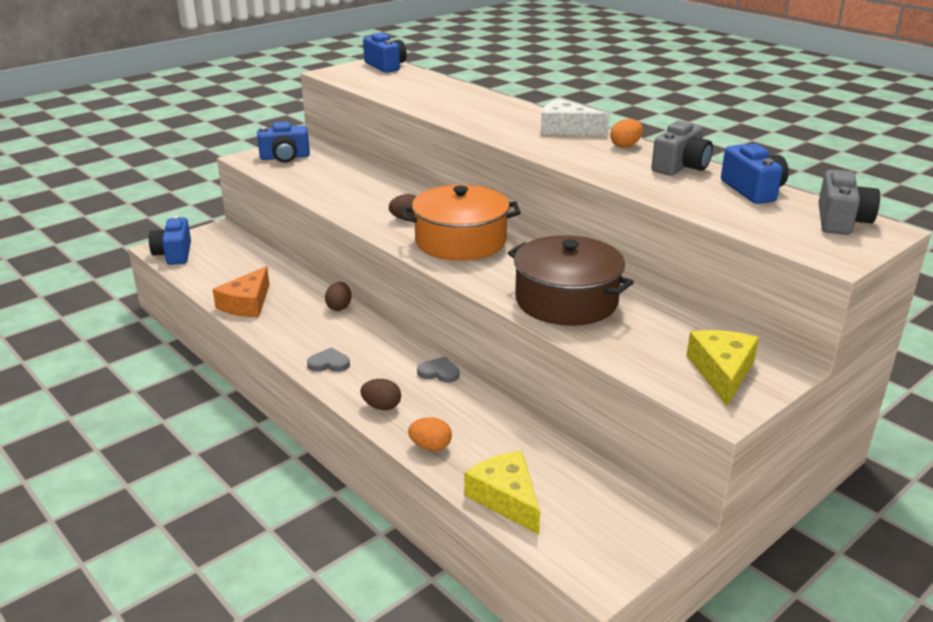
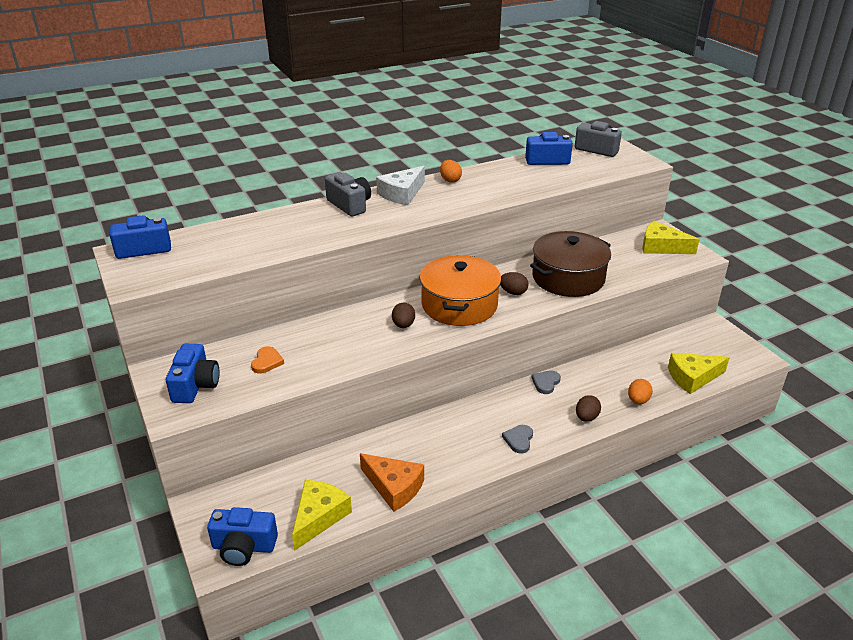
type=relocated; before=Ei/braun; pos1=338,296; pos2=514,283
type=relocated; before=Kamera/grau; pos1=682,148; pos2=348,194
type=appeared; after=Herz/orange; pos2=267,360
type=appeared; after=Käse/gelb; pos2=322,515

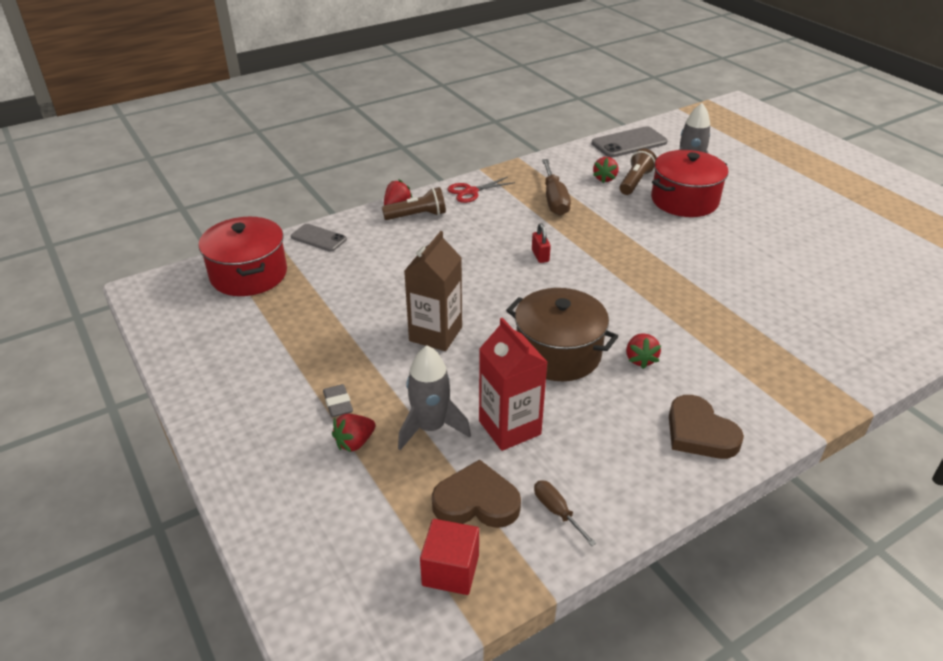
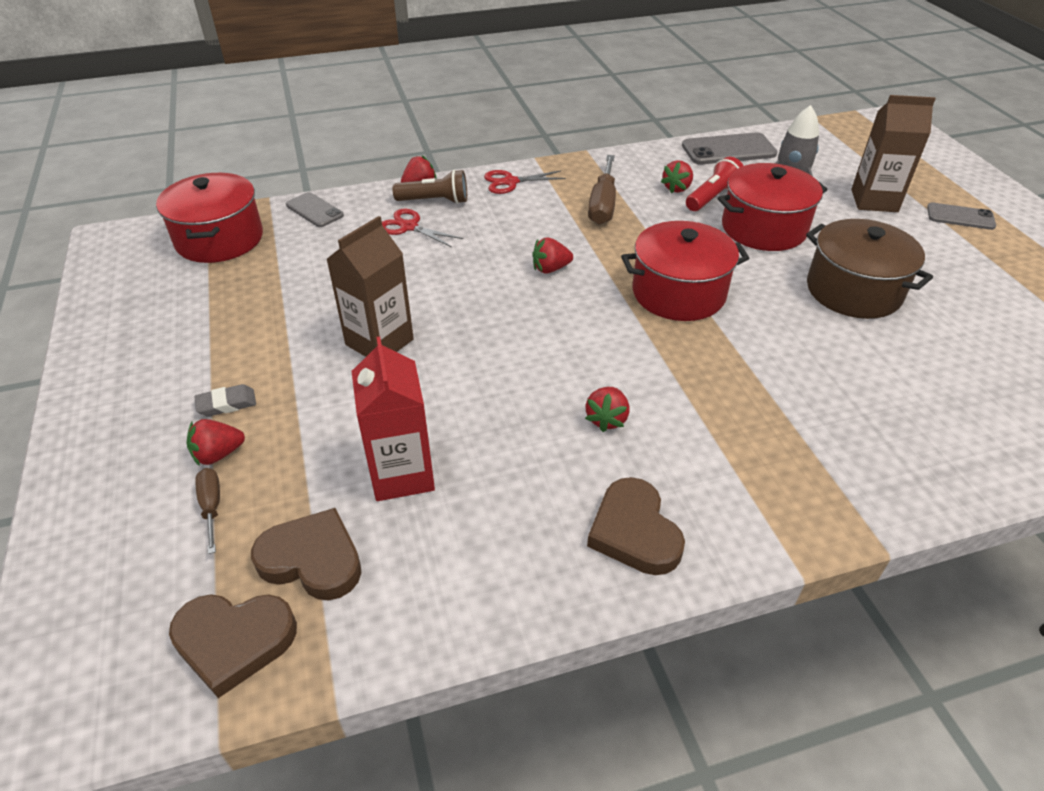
type=spun; before=Radiergummi/grau; pos1=338,400; pos2=225,400; turn=75
type=missing; before=Rakete/grau; pos1=434,397
type=exchanged; before=Kubus/rot; after=Herz/braun; pos1=449,557; pos2=233,646
type=relocated; before=Kochtopf/braun; pos1=562,334; pos2=869,269
type=exchanged; before=Vorhängeschloss/rot; after=Erdbeere/rot; pos1=541,243; pos2=552,255
type=relocated; before=Schraubenzieher/braun; pos1=565,513; pos2=207,511
type=colour; before=Taschenlampe/braun; after=Taschenlampe/rot; pos1=638,172; pos2=715,184
type=appeared; after=Schere/rot; pos2=422,228
type=appeared; after=Kochtopf/rot; pos2=685,271
type=appeared; after=Getränkekarton/braun; pos2=893,153
type=appeared; after=Handy/grau; pos2=961,216

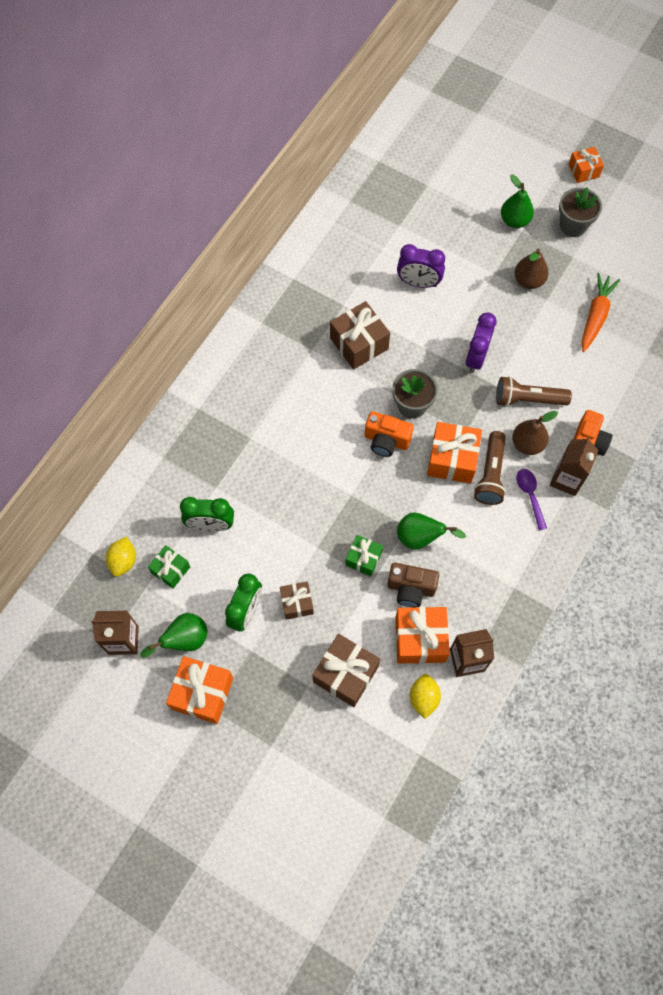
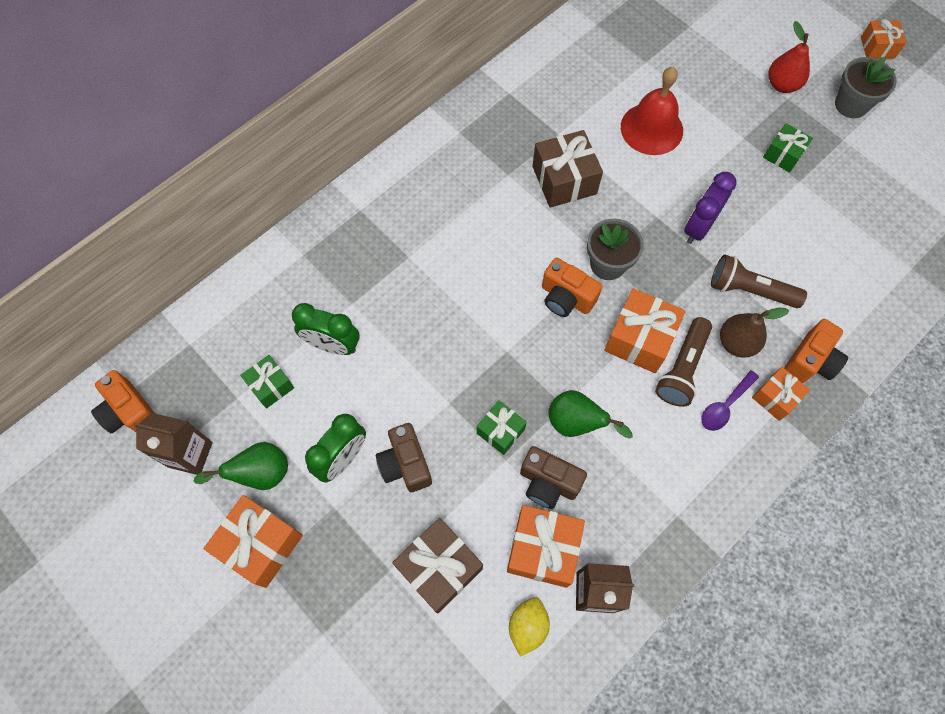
type=missing; before=Zitrone/gelb; pos1=121,556
type=exchanged; before=Geschenk/braun; after=Kamera/braun; pos1=297,600; pos2=404,457
type=exchanged; before=Wecker/lila; after=Glocke/rot; pos1=421,266; pos2=652,111
type=colour; before=Birne/grün; after=Birne/rot; pos1=517,201; pos2=789,57
type=exchanged; before=Birne/braun; after=Geschenk/grün; pos1=532,269; pos2=788,147
type=spun; before=Löffel/lila; pos1=532,499; pos2=730,400; turn=-135
type=exchanged; before=Getränkekarton/braun; after=Geschenk/orange; pos1=574,466; pos2=781,394
type=missing; before=Karotte/orange; pos1=601,312
type=appeared; after=Kamera/orange; pos2=122,401

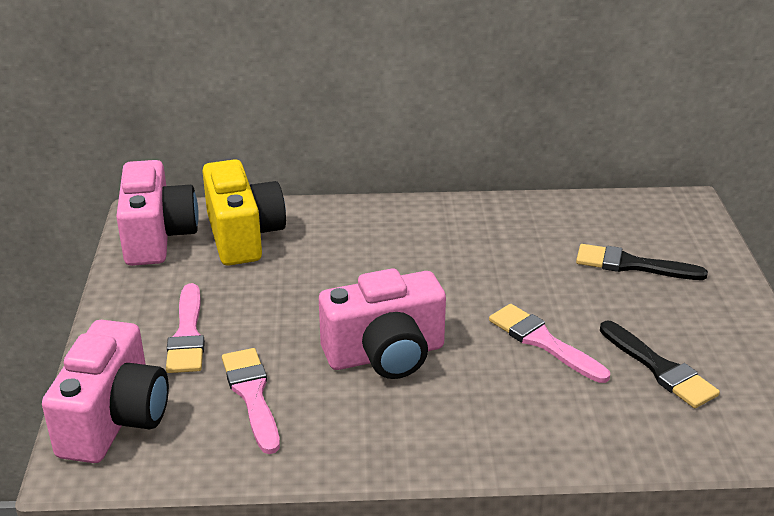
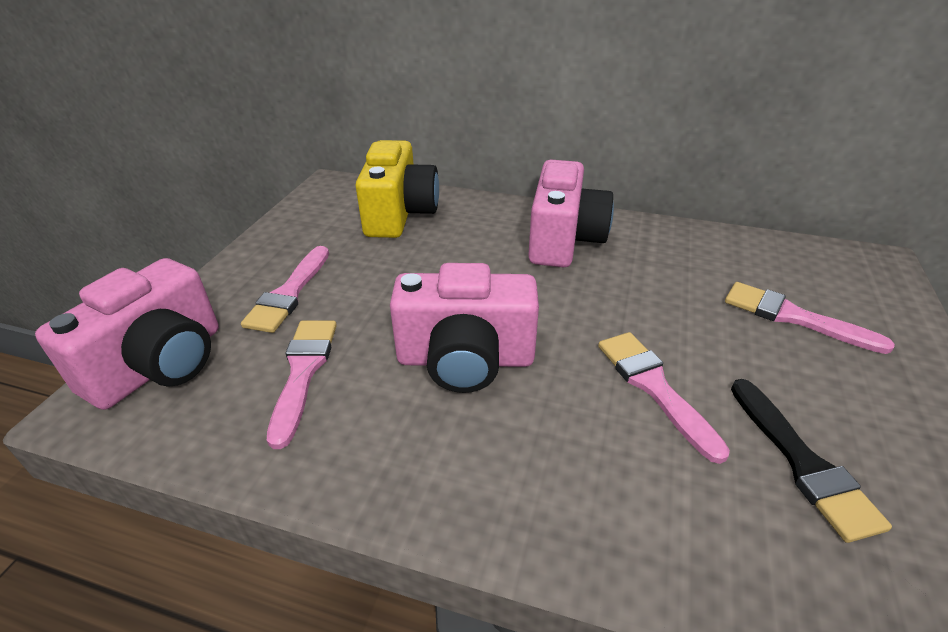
type=relocated; before=Kamera/rosa; pos1=157,213; pos2=571,213
type=colour; before=Pinsel/schwarz; after=Pinsel/rosa; pos1=642,262; pos2=810,318

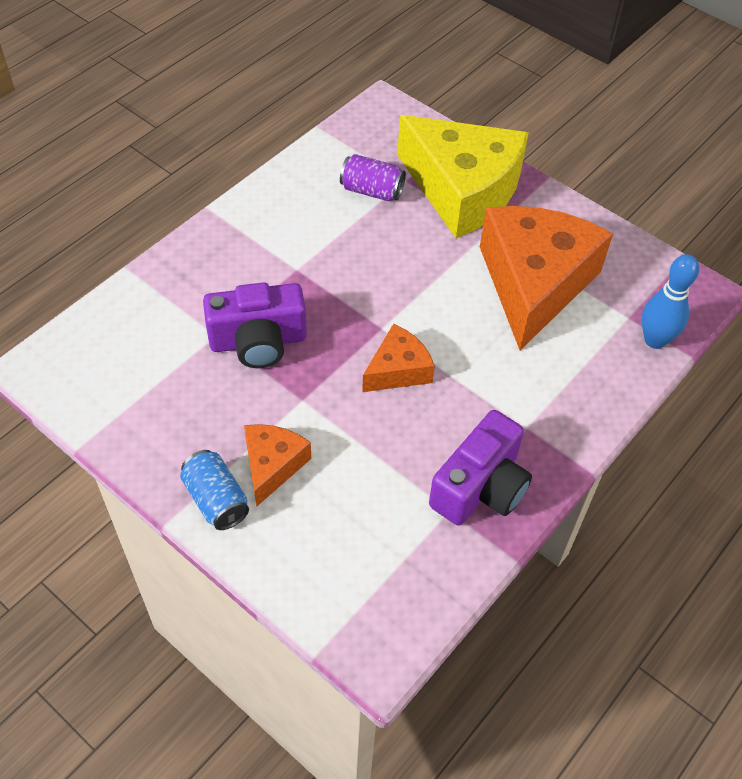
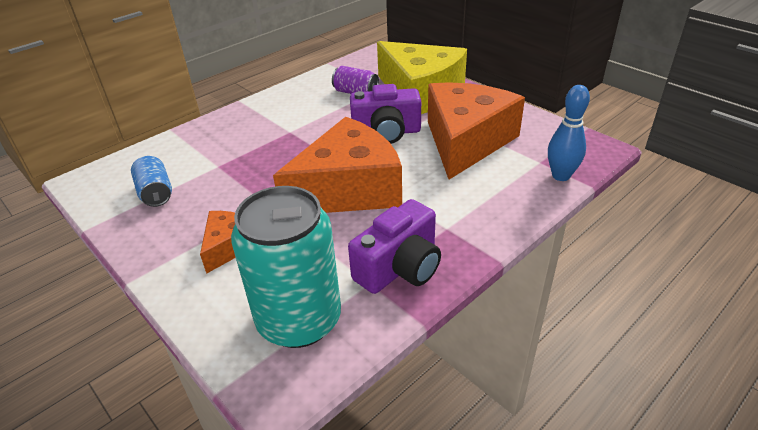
type=relocated; before=Dose/blau; pos1=214,490; pos2=151,181
type=relocated; before=Kamera/lila; pos1=255,325; pos2=385,114
type=size; before=Käse/orange; pos1=398,358; pos2=337,165; scale=2.07
type=appeared; after=Dose/türkis; pos2=286,267

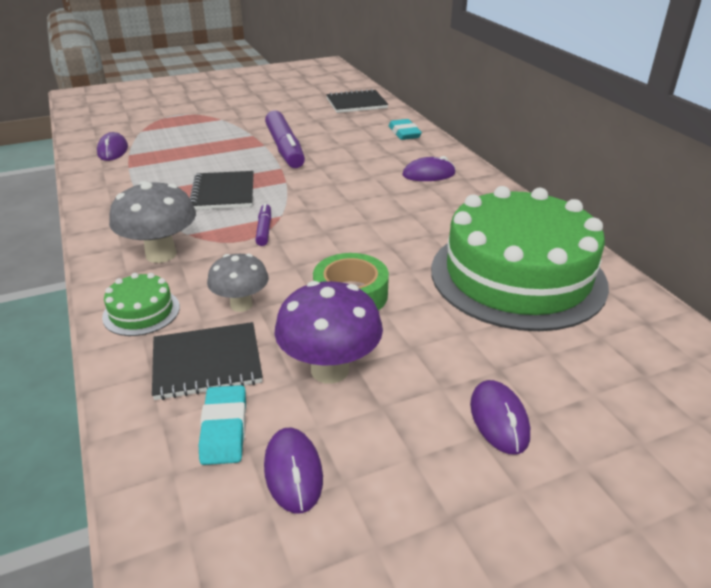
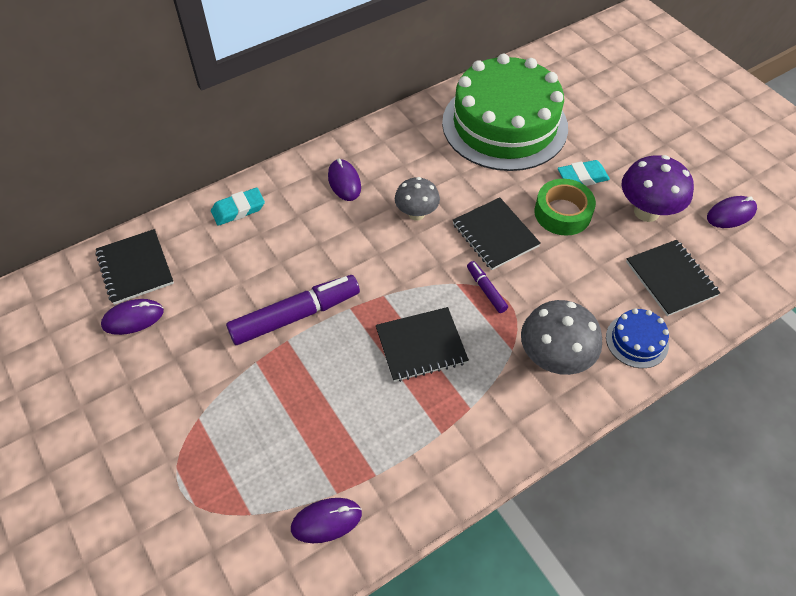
type=colour; before=Kuchen/grün; after=Kuchen/blau; pos1=141,304; pos2=637,338
type=relocated; before=Radiergummi/türkis; pos1=222,425; pos2=584,173
type=relocated; before=Pilz/grau; pos1=238,282; pos2=417,199
type=spun; before=Filzstift/lila; pos1=263,224; pos2=487,287; turn=75
type=relocated; before=Computermaus/lila; pos1=500,417; pos2=132,317
type=appeared; after=Notizbuch/schwarz; pos2=497,233

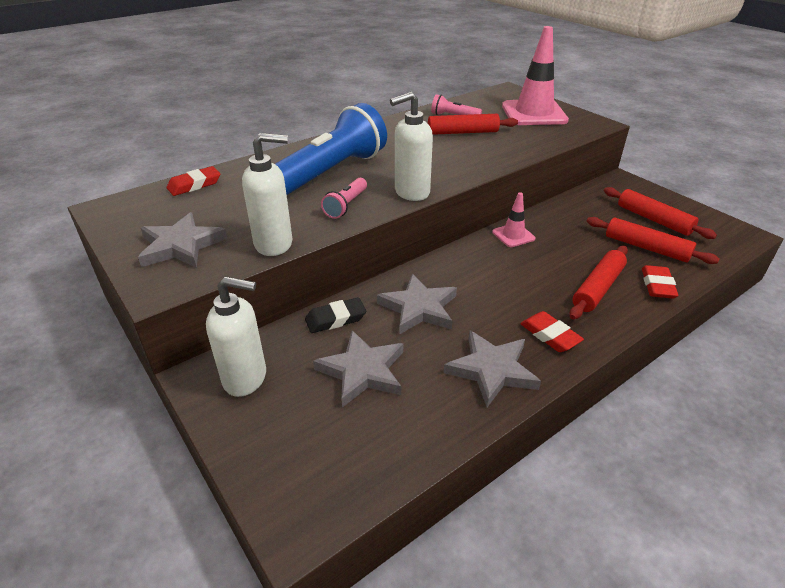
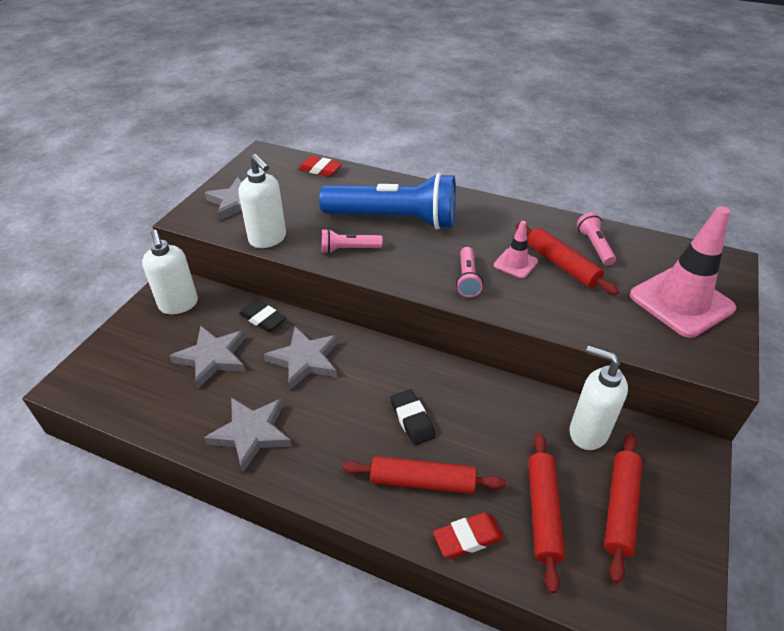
type=relocated; before=Seifenspender/weiß; pos1=411,146; pos2=598,398
type=relocated; before=Leitkegel/rosa; pos1=513,219; pos2=516,249
type=missing; before=Radiergummi/rot; pos1=552,331
type=appeared; after=Radiergummi/schwarz; pos2=412,417
type=appeared; after=Taschenlampe/rosa; pos2=469,272

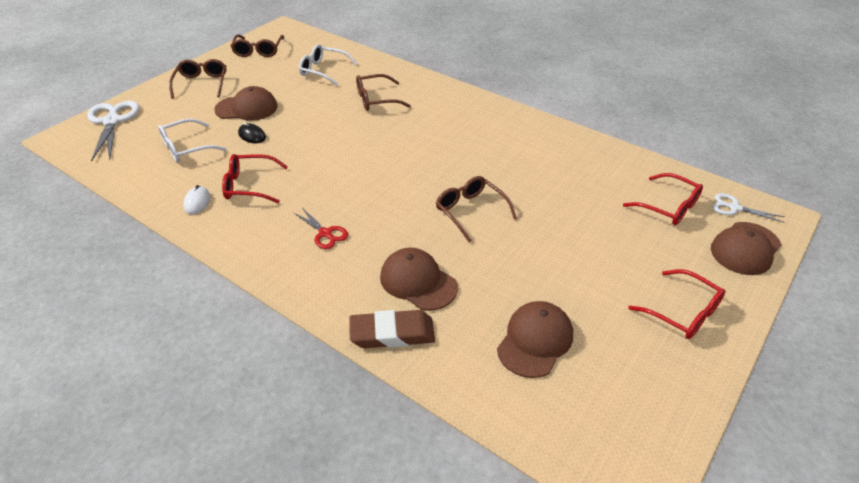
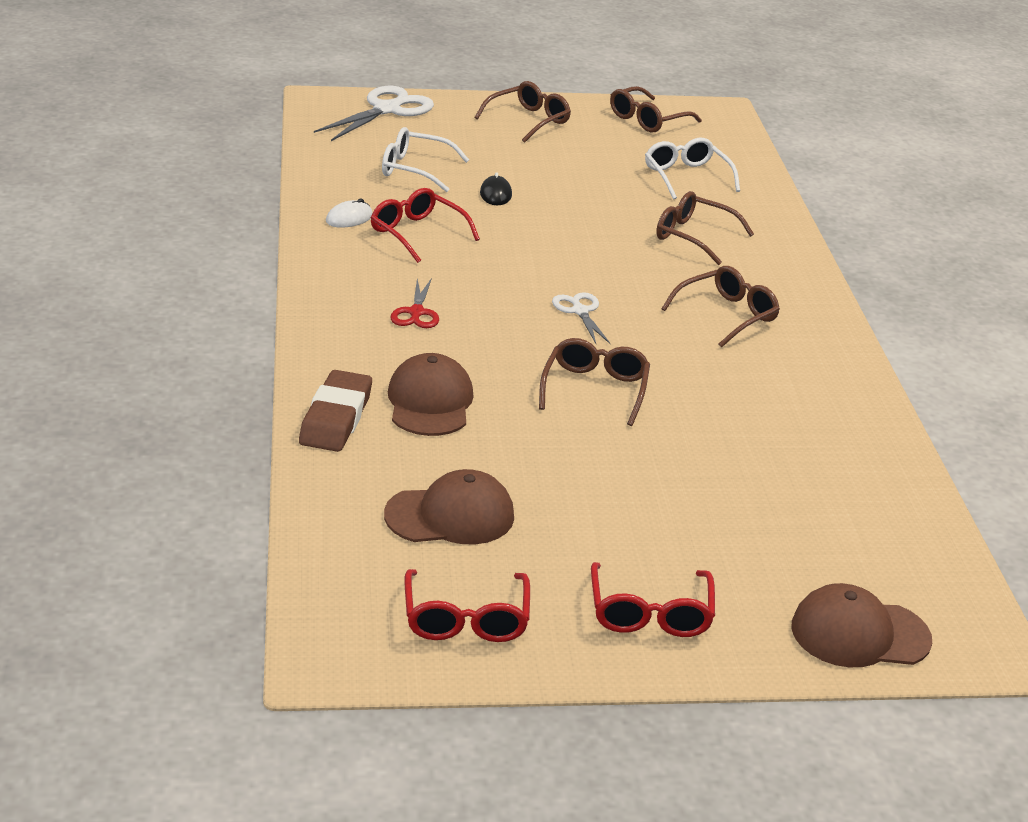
type=missing; before=Kappe/braun; pos1=245,103
type=spun; before=Radiergummi/braun; pos1=392,329; pos2=335,411; turn=60
type=relocated; before=Brille/rot; pos1=663,199; pos2=467,605
type=relocated; before=Schere/weiß; pos1=749,208; pos2=581,318
type=appeared; after=Brille/braun; pos2=720,307

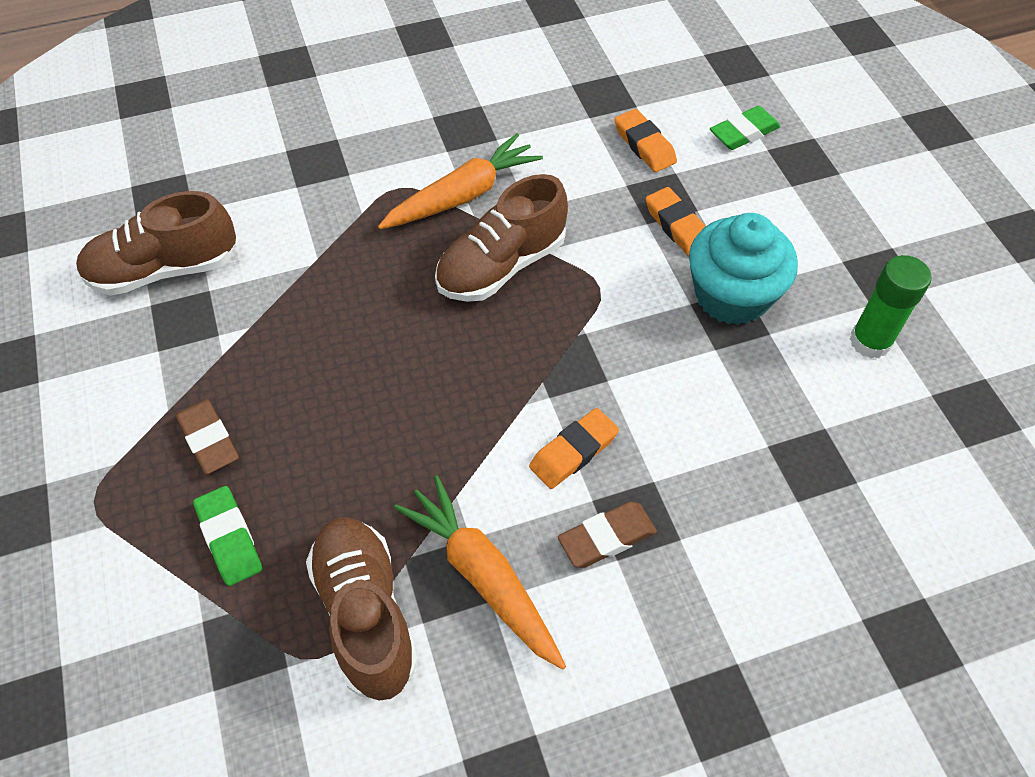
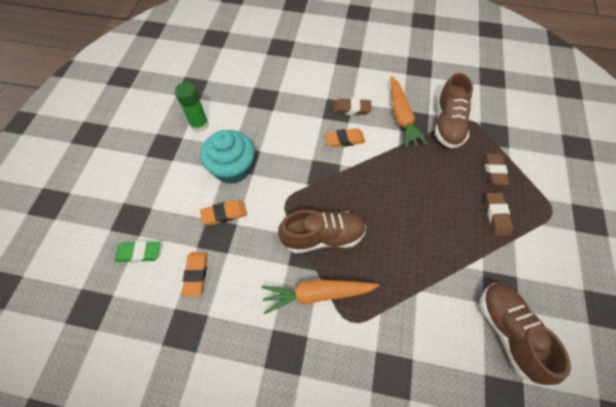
type=spun; before=Schuh/braun; pos1=156,243; pos2=525,334; turn=-120
type=colour; before=Radiergummi/grün; after=Radiergummi/braun; pos1=227,536; pos2=496,169
type=spun; before=Radiergummi/orange; pos1=676,221; pos2=223,212; turn=75

